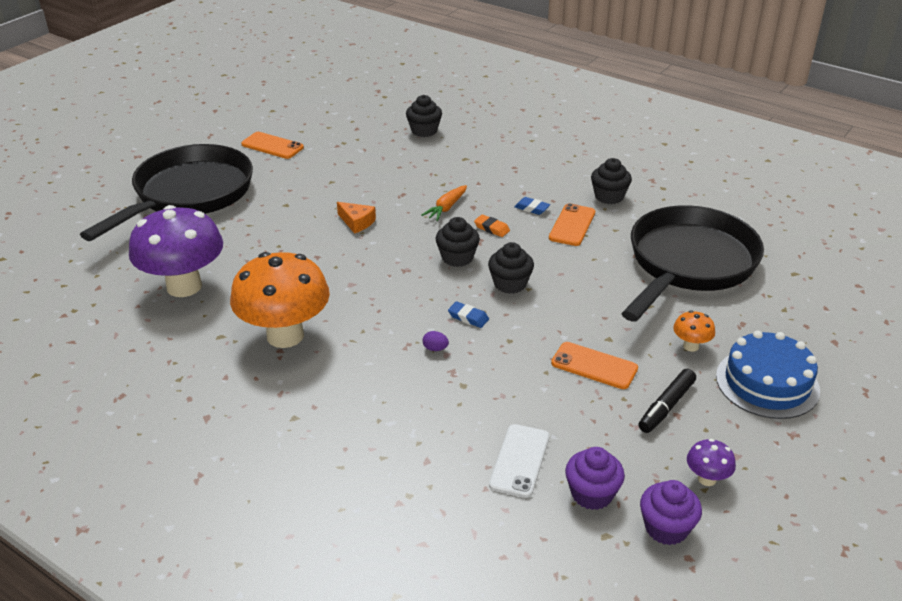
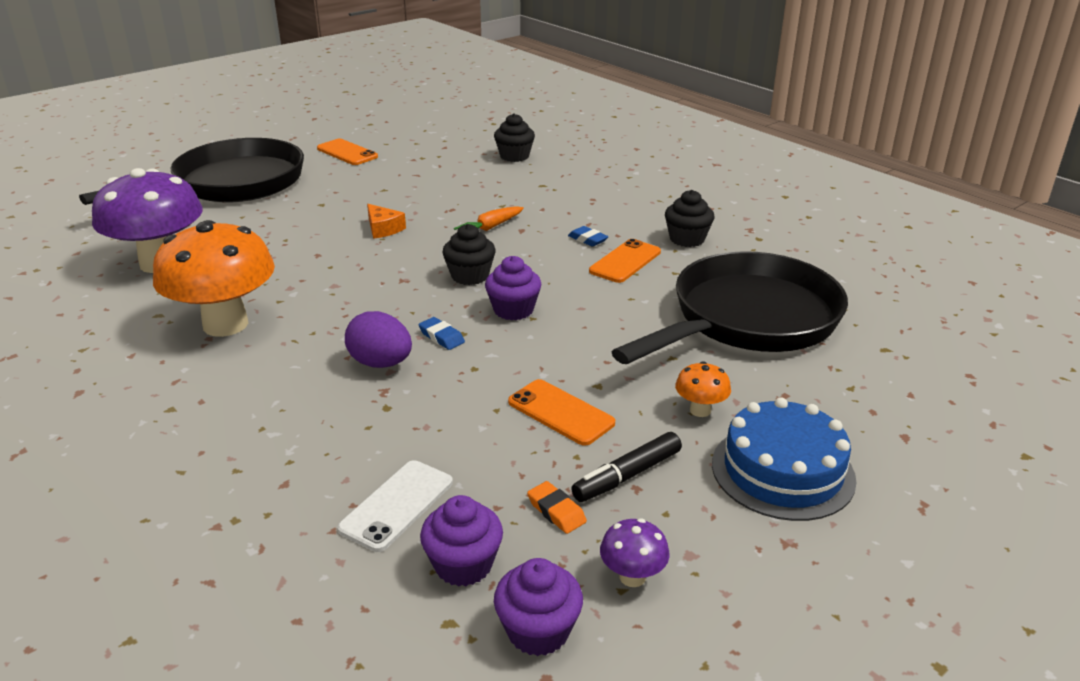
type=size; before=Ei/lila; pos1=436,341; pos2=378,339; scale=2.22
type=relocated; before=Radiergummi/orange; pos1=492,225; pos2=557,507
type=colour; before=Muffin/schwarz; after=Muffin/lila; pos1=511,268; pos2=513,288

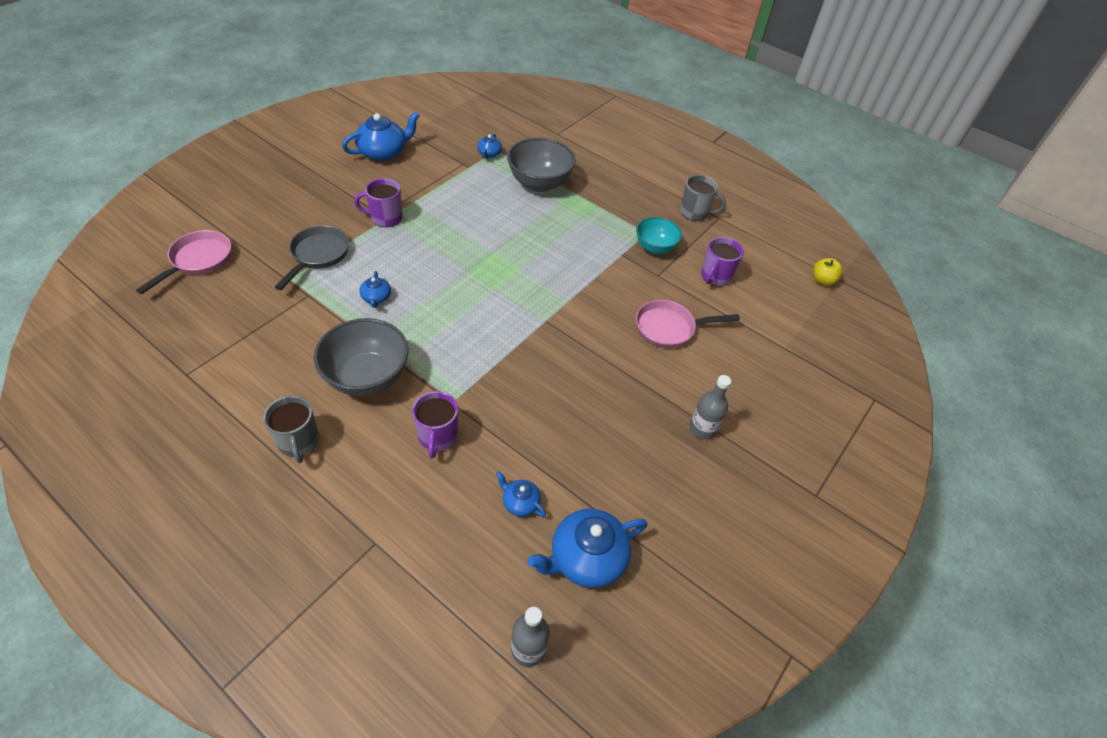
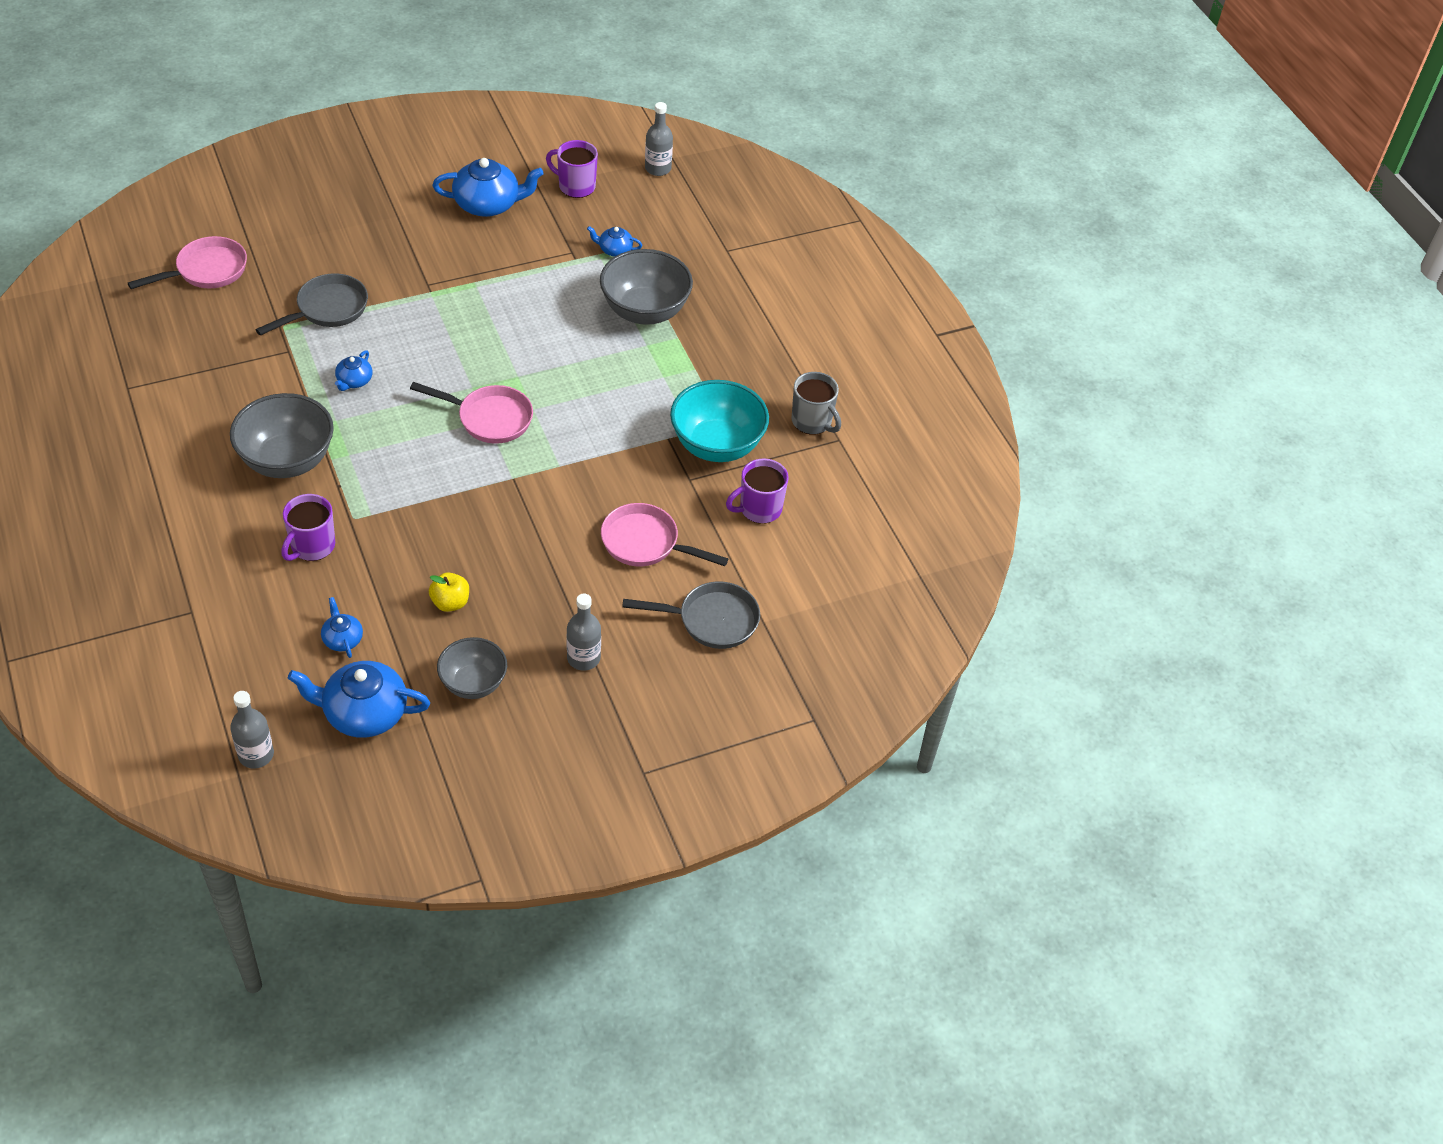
type=missing; before=Tasse/grau; pos1=291,429
type=relocated; before=Tasse/lila; pos1=378,202; pos2=572,169
type=spun; before=Teekanne/blau; pos1=489,146; pos2=615,241; turn=60
type=size; before=Schüssel/türkis; pos1=659,235; pos2=719,421; scale=1.58
type=relocated; before=Apfel/gelb; pos1=828,272; pos2=449,592
type=appeared; after=Pfanne/rosa; pos2=471,413
type=appeared; after=Schüssel/grau; pos2=472,668
type=appeared; after=Pfanne/grau; pos2=691,615
type=appeared; after=Flasche/grau; pos2=659,139

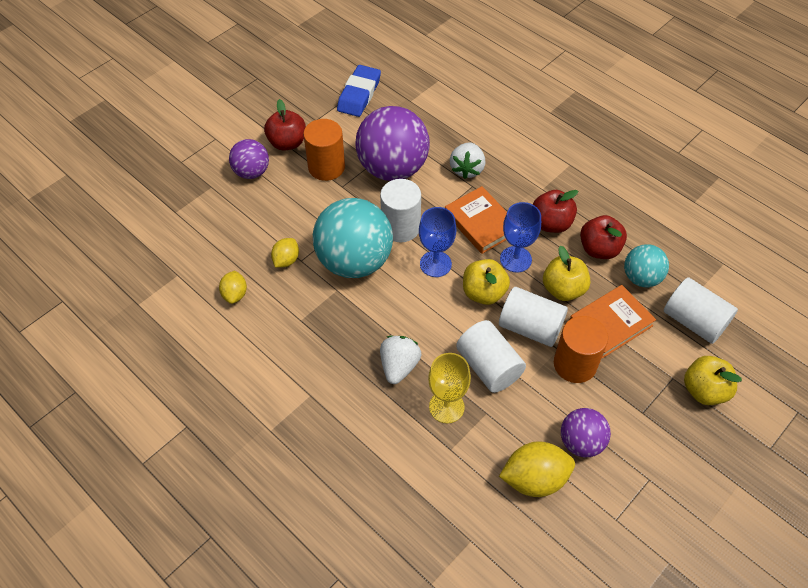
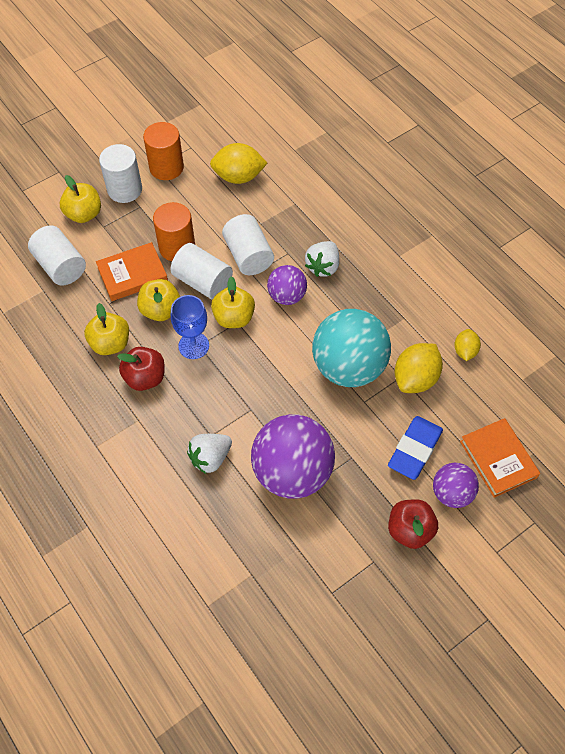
type=size; before=Zitrone/gelb; pos1=285,252; pos2=418,368; scale=1.72
type=relocated; before=Vollzylinder/orange; pos1=324,150; pos2=163,151
type=relocated; before=Radiergummi/blau; pos1=359,91; pos2=415,448
type=relocated; before=Vollzylinder/weiß; pos1=400,210; pos2=120,173
type=missing; before=Kelch/blau; pos1=437,242
type=missing; before=Kelch/gelb; pos1=449,388
type=relocated; before=Buch/orange; pos1=476,220; pos2=500,458
type=spun; before=Erdbeere/weiß; pos1=467,161; pos2=209,454; turn=-150
type=relocated; before=Ball/lila; pos1=586,432; pos2=287,285
type=colour; before=Apfel/rot; after=Apfel/gelb; pos1=603,237; pos2=106,329
type=missing; before=Ball/türkis; pos1=646,265

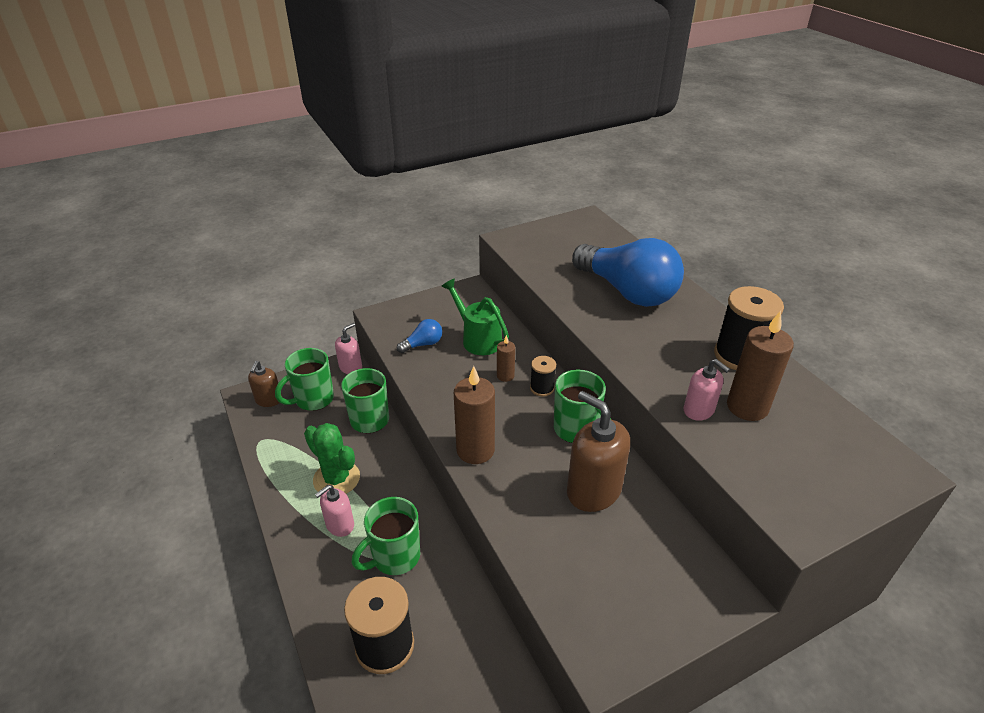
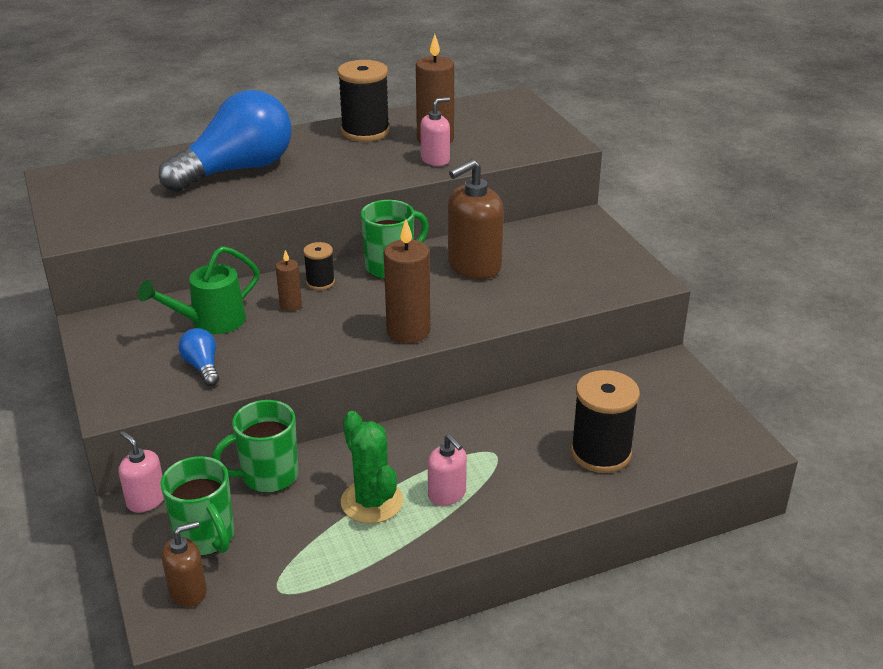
type=spun; before=Seifenspender/braun; pos1=265,384; pos2=184,564; turn=-45
type=spun; before=Kaktus/grün; pos1=332,458; pos2=372,467; turn=-75
type=missing; before=Tasse/grün; pos1=385,536

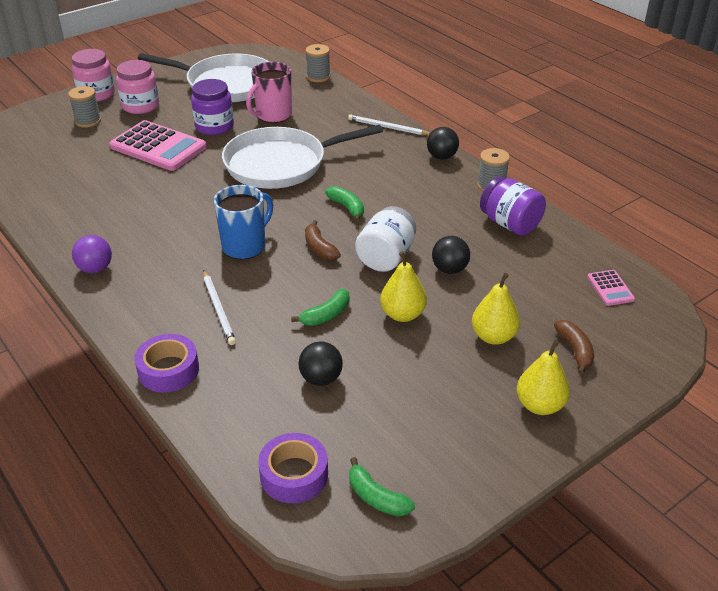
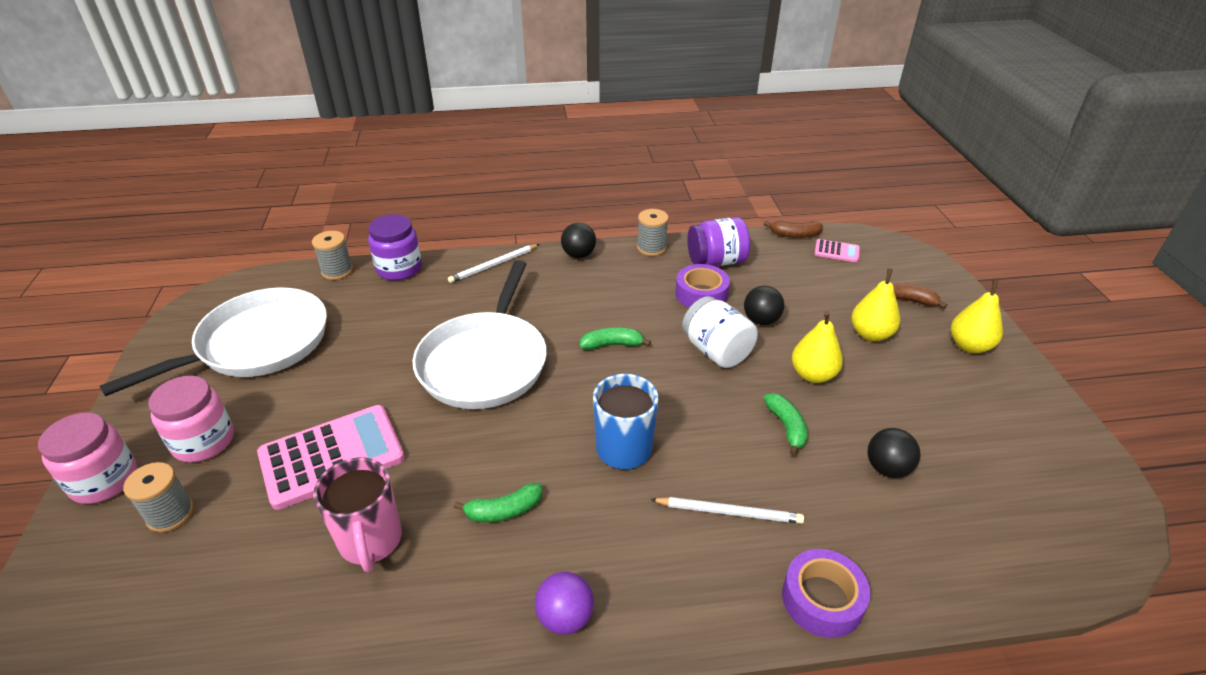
type=relocated; before=Einmachglas/lila; pos1=212,107; pos2=395,247
type=relocated; before=Tasse/rosa; pos1=269,92; pos2=357,514
type=relocated; before=Klebeband/lila; pos1=293,468; pos2=702,286
type=relocated; before=Banane/braun; pos1=323,240; pos2=793,229
type=relocated; before=Banane/grün; pos1=382,486; pos2=498,502

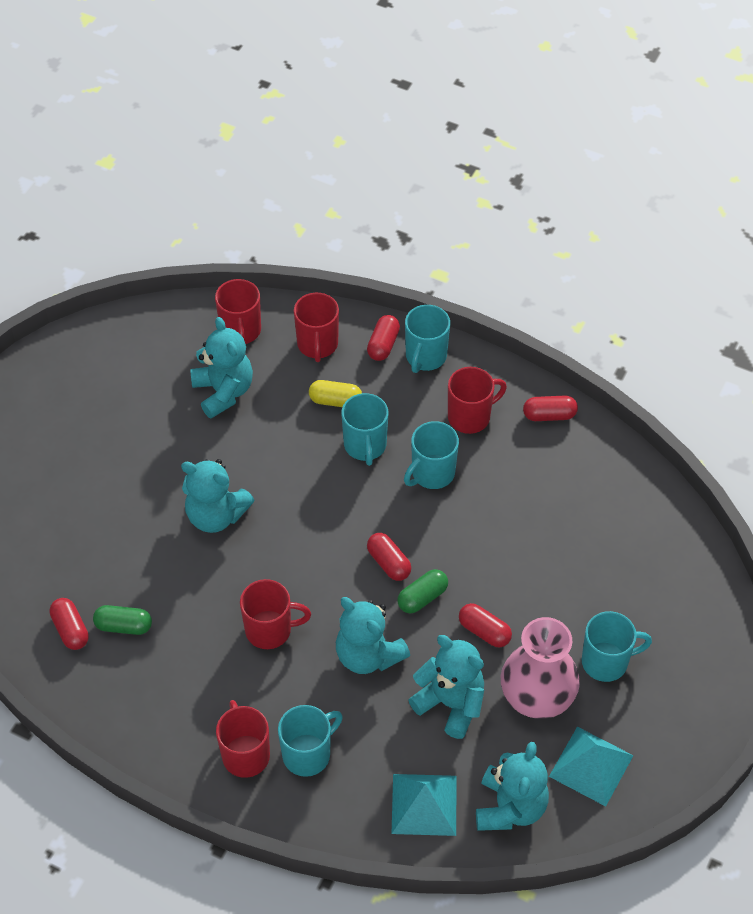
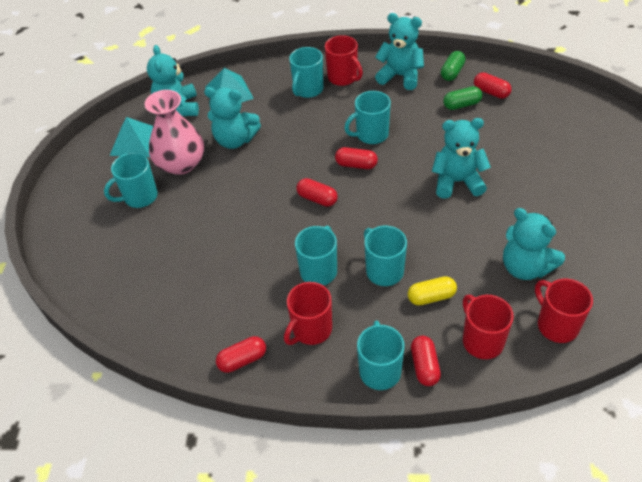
type=colour; before=Tasse/rot; after=Tasse/türkis; pos1=275,614; pos2=367,117
type=relocated; before=Teddybär/türkis; pos1=373,635; pos2=399,51
type=relocated; before=Kapsel/grün; pos1=422,591; pos2=453,66
type=relocated; before=Kapsel/rot; pos1=485,625; pos2=356,158

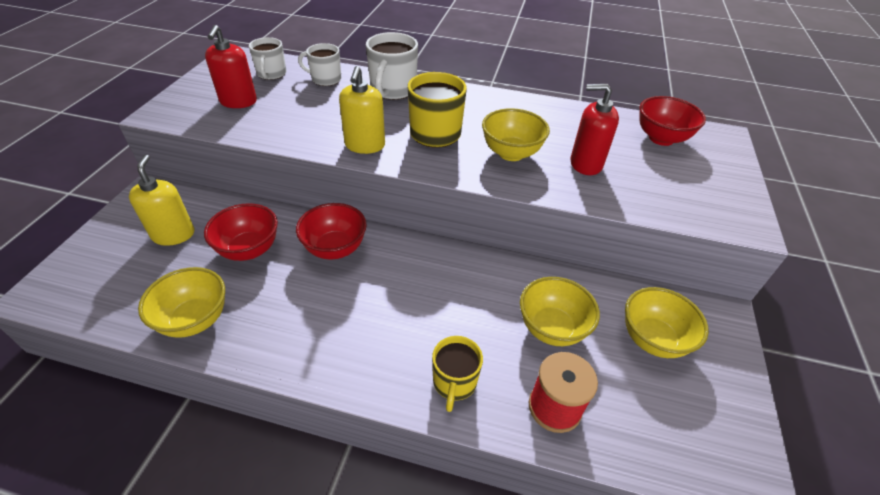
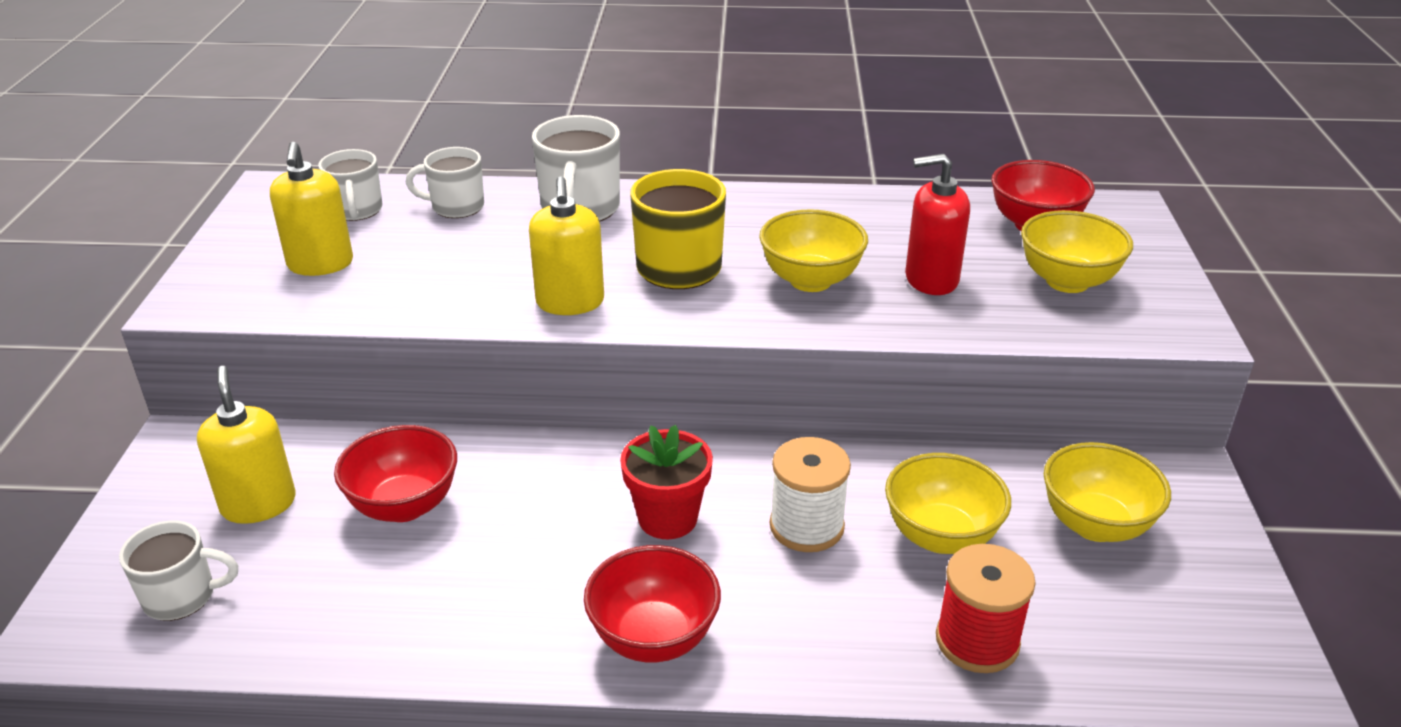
type=relocated; before=Schüssel/gelb; pos1=181,302; pos2=1077,251
type=colour; before=Seifenspender/rot; after=Seifenspender/gelb; pos1=231,66; pos2=311,209
type=relocated; before=Schüssel/rot; pos1=331,231; pos2=652,603
type=missing; before=Tasse/gelb; pos1=457,374
type=appeared; after=Tasse/weiß; pos2=178,570
type=appeared; after=Blumentopf/rot; pos2=666,482
type=appeared; after=Garnrolle/weiß; pos2=810,494

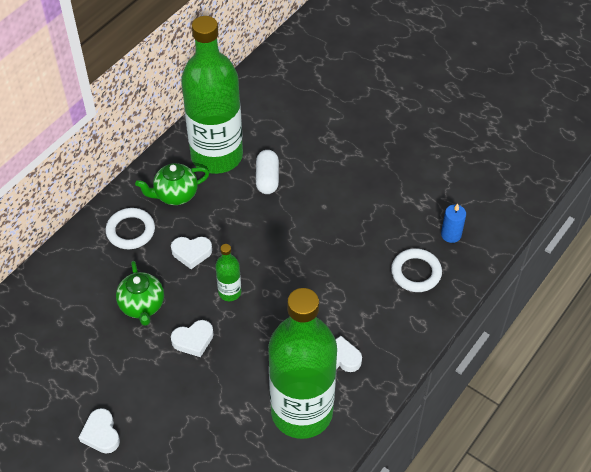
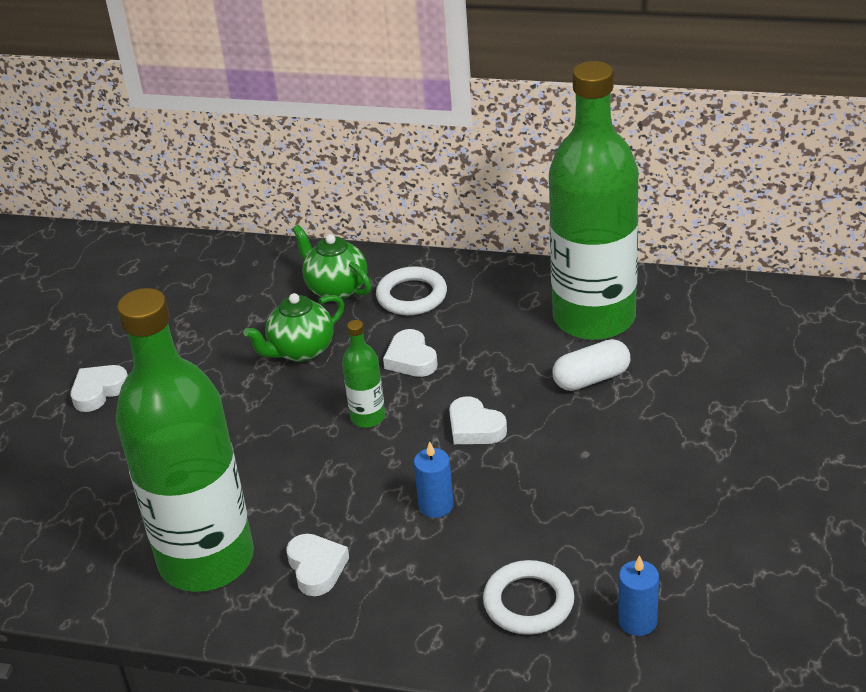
type=relocated; before=Teekanne/grün; pos1=172,184; pos2=331,262
type=relocated; before=Herz/weiß; pos1=192,338; pos2=478,420
type=appeared; after=Kerze/blau; pos2=434,479

